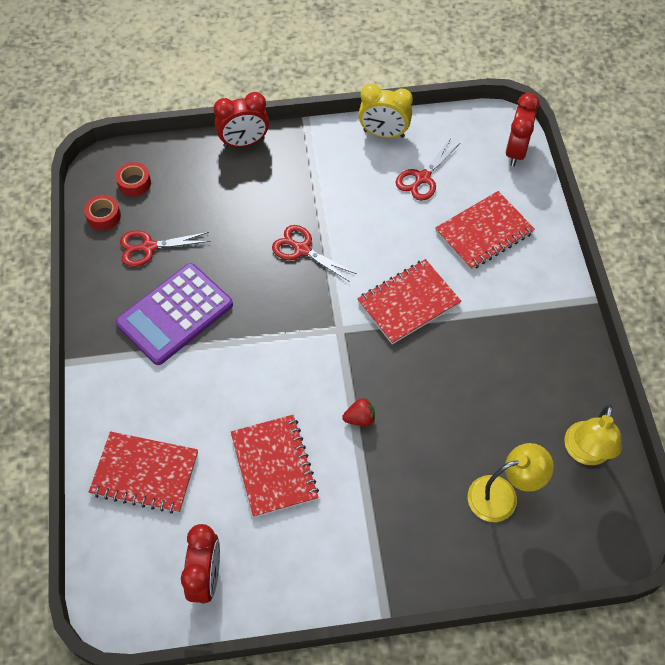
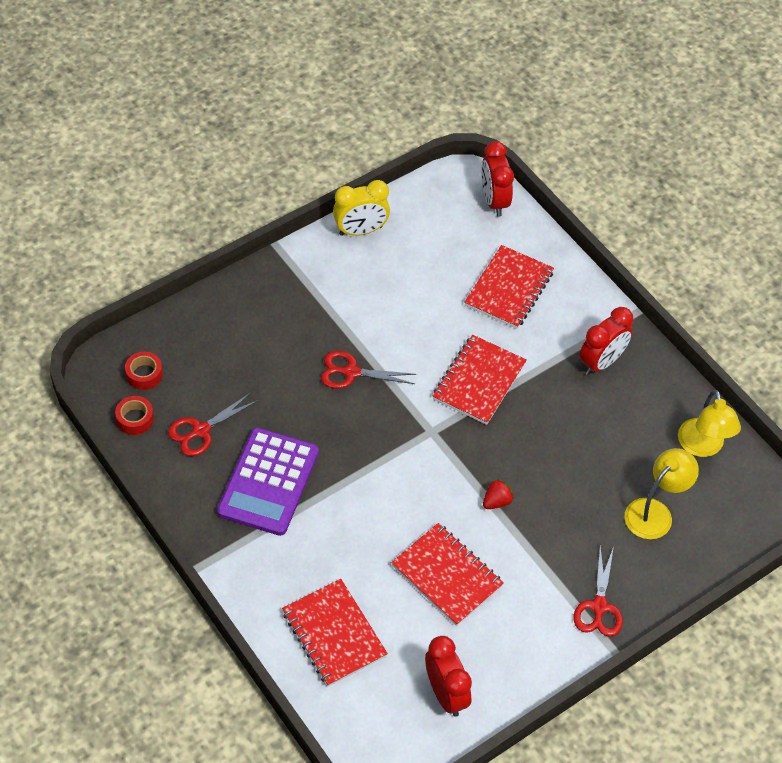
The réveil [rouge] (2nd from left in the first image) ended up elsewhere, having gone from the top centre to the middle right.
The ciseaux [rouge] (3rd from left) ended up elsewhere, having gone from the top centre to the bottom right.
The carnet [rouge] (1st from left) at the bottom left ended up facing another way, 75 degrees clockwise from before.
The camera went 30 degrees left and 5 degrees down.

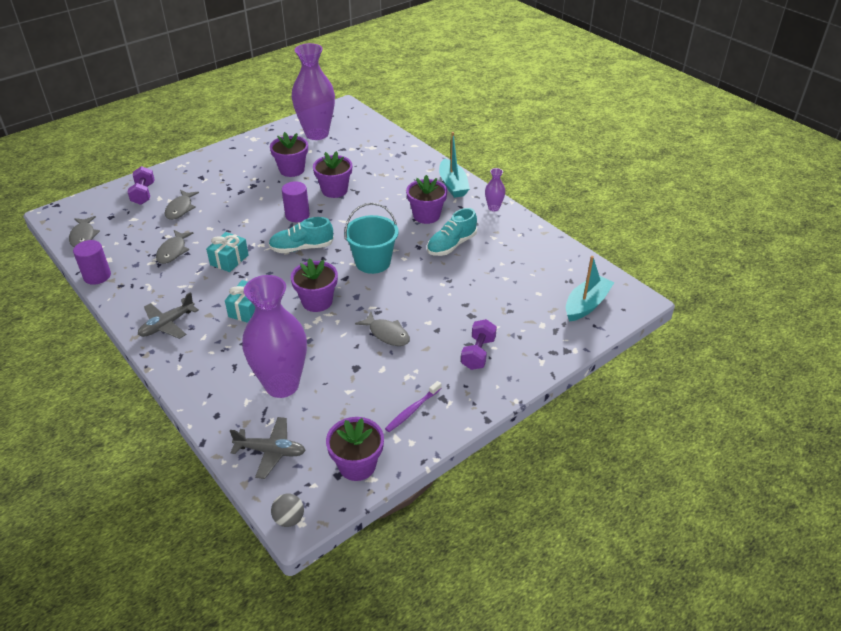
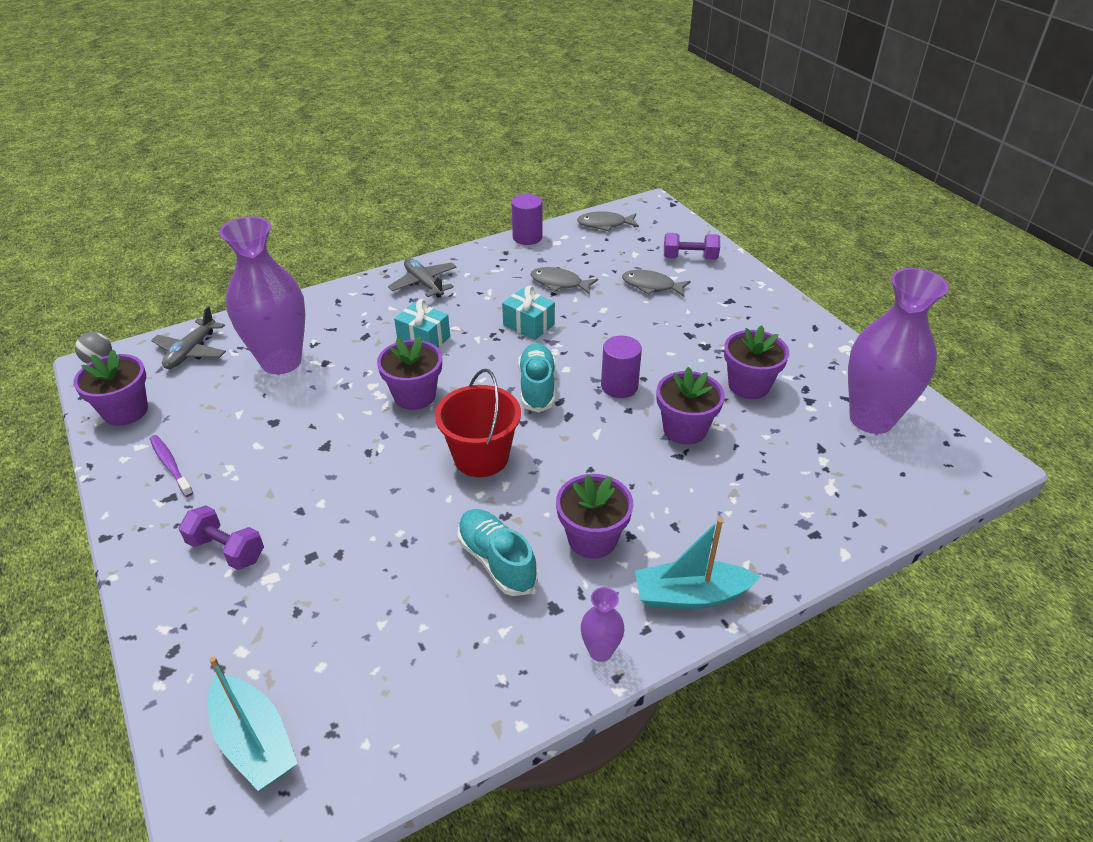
The second view lost the poisson [gris] (4th from left) at the centre.
What was the seau [turquoise] at the centre turned into the seau [rouge] at the centre.
The camera went 100 degrees right and 0 degrees up.

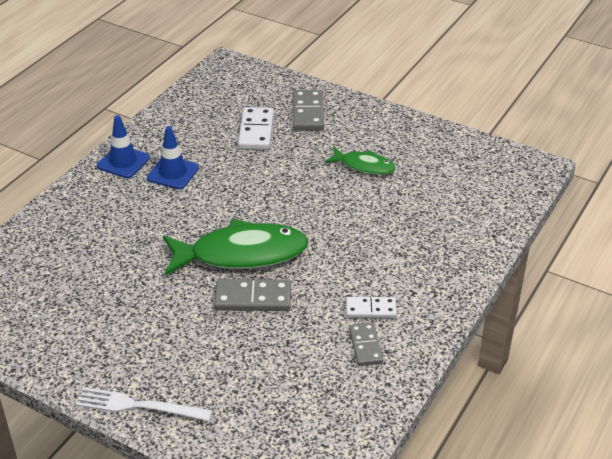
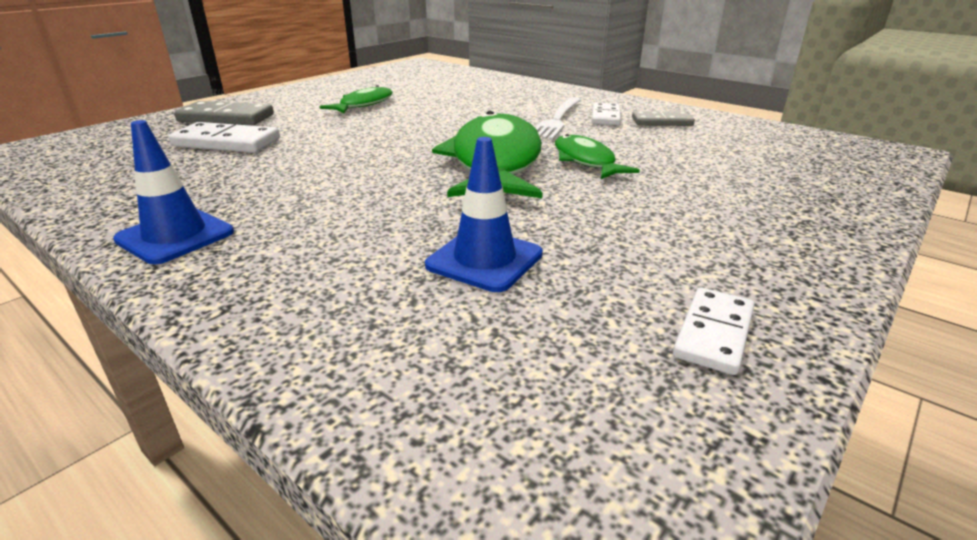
The second view gained the domino [blanc] (3rd from left) at the middle right.
The fourchette [blanc] ended up elsewhere, having gone from the bottom left to the top centre.
The cône de chantier [bleu] (2nd from left) ended up elsewhere, having gone from the middle left to the centre.
Where the domino [gris] (1st from left) stood at the centre, the poisson [vert] (3rd from left) came to stand at the top centre.
The camera went 80 degrees left and 10 degrees down.

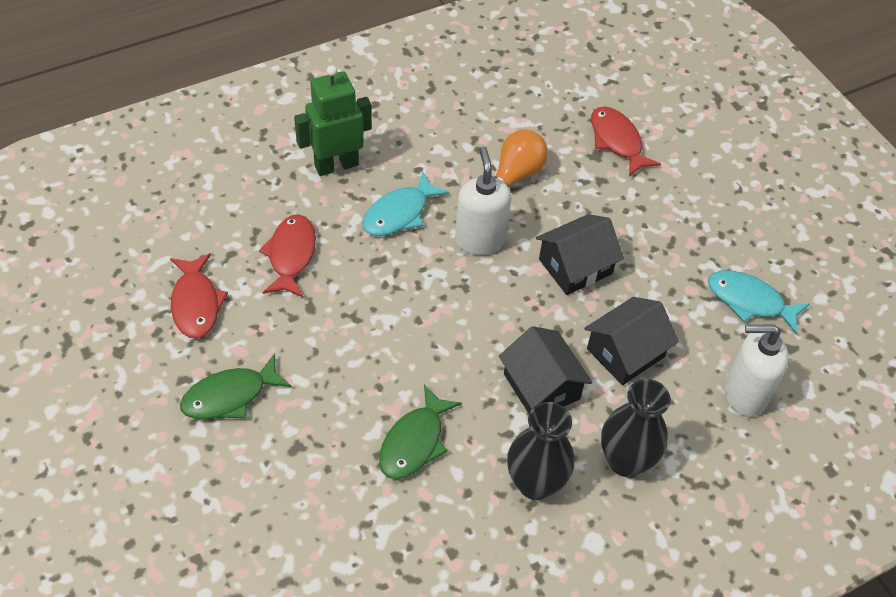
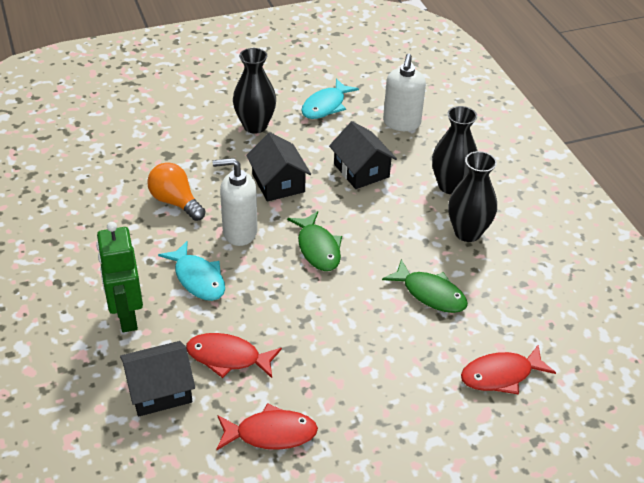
The second view gained the vase [noir] (1st from left) at the top centre.
The poisson [vert] (1st from left) ended up elsewhere, having gone from the middle left to the centre.
The maison [noir] (1st from left) ended up elsewhere, having gone from the centre to the bottom left.
The poisson [rouge] (3rd from left) ended up elsewhere, having gone from the top right to the bottom right.
The camera went 80 degrees left and 10 degrees down.

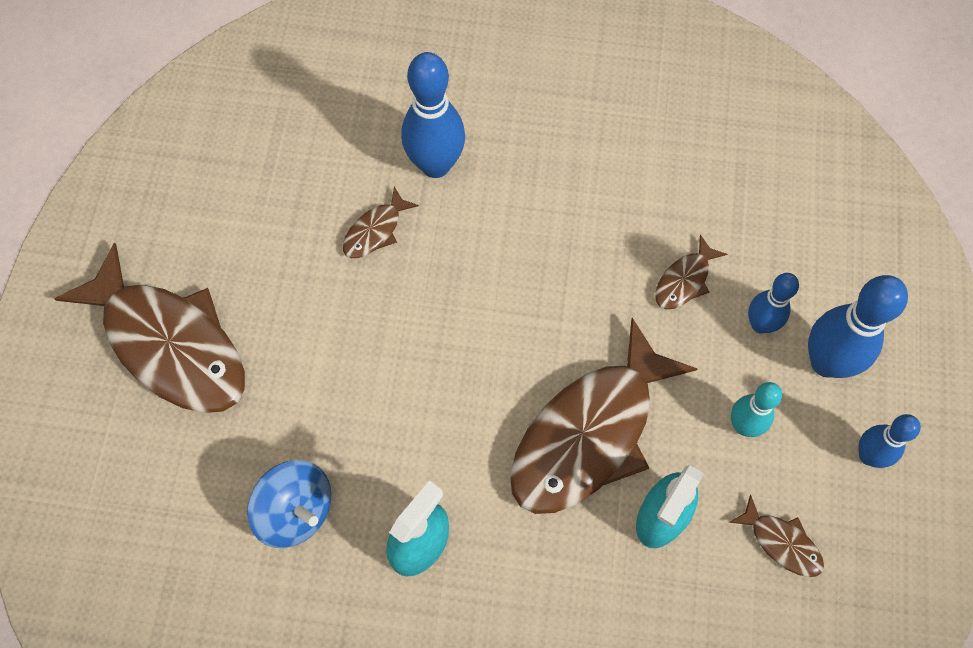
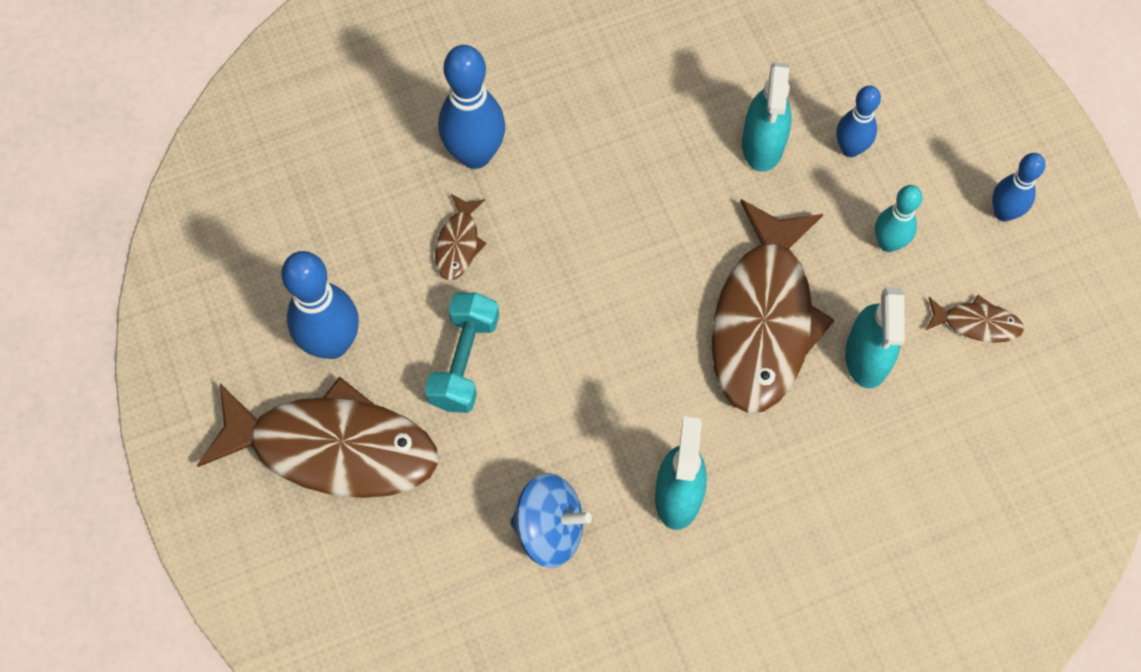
The second view gained the haltère [turquoise] at the centre.
The quille [bleu] (3rd from left in the first image) ended up elsewhere, having gone from the middle right to the middle left.
Where the poisson [marron] (4th from left) stood at the middle right, the vaporisateur [turquoise] (2nd from left) came to stand at the top right.
The camera went 30 degrees left and 0 degrees up.

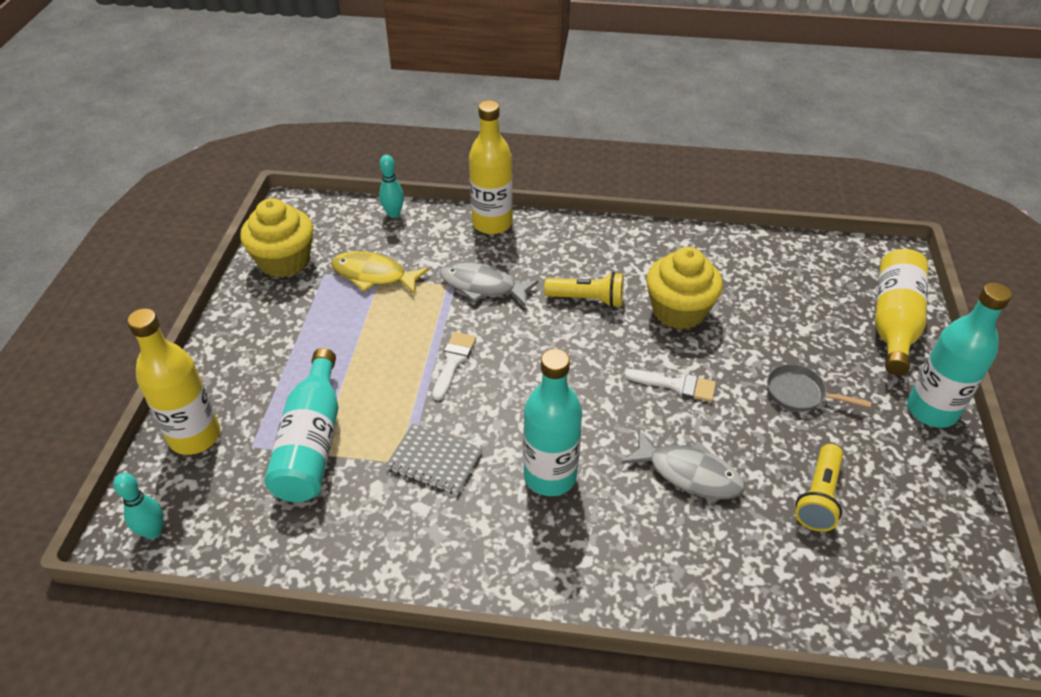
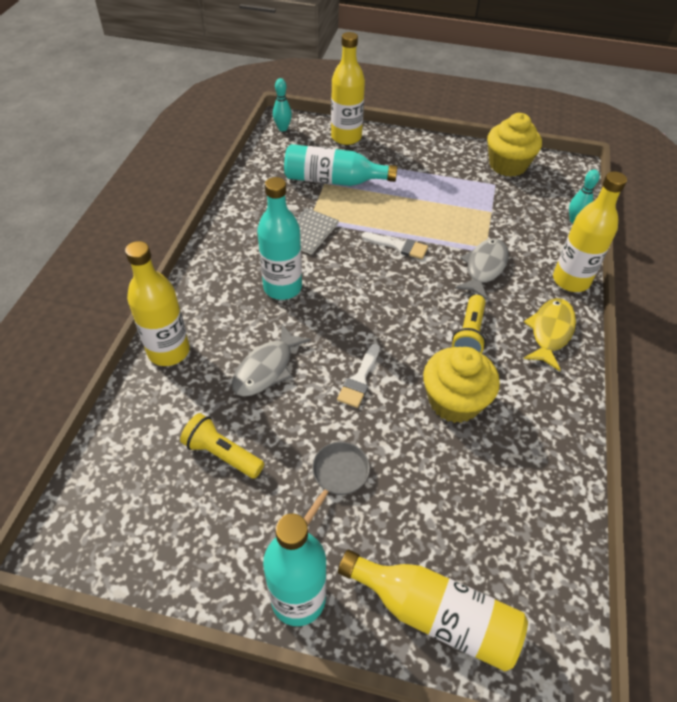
The second view gained the bouteille [jaune] (1st from left) at the middle left.
The poisson [jaune] ended up elsewhere, having gone from the centre to the middle right.
The camera went 95 degrees right and 5 degrees up.

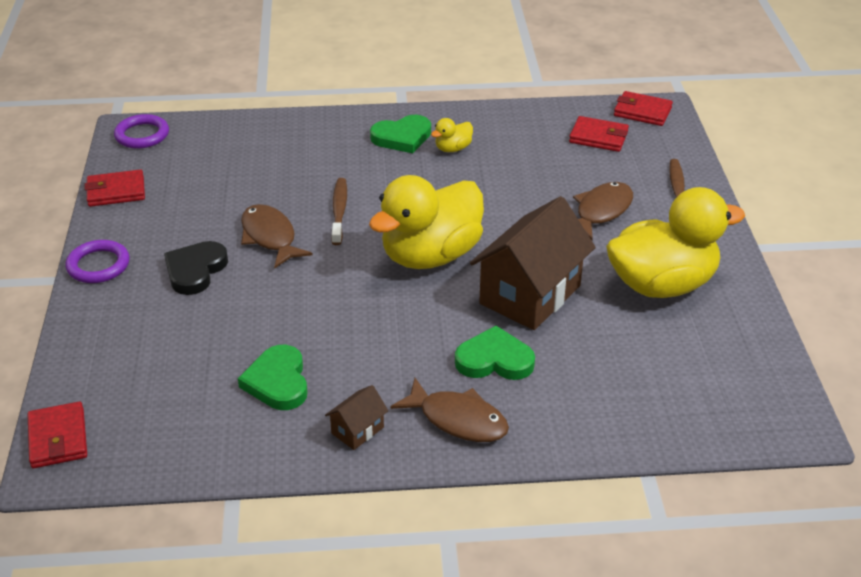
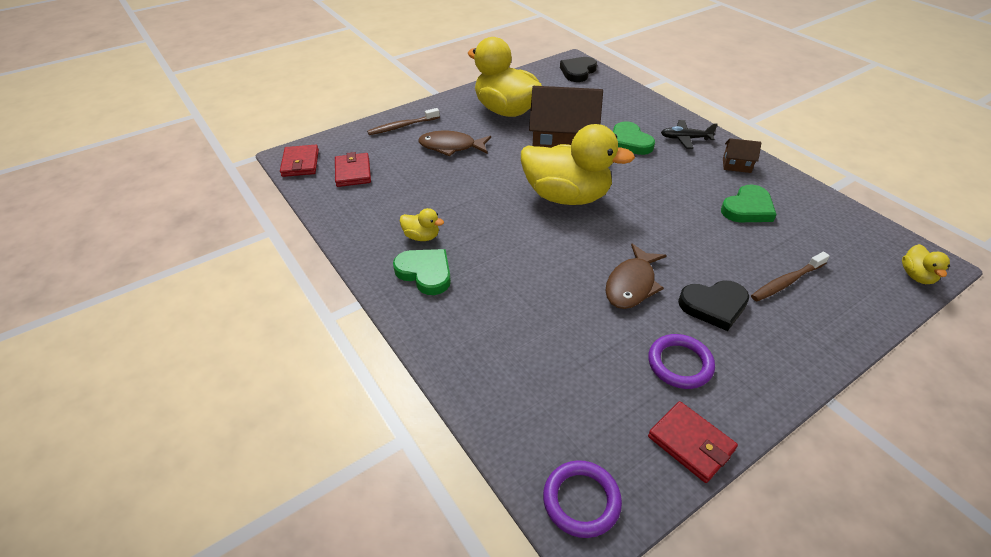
The second view gained the cœur [noir] (1st from left) at the top centre.
The anneau [violet] (1st from left in the first image) ended up elsewhere, having gone from the middle left to the middle right.
The brosse à dents [marron] (1st from left in the first image) ended up elsewhere, having gone from the centre to the middle right.
Where the portefeuille [rouge] (1st from left) stood at the bottom left, the canard [jaune] (4th from left) came to stand at the middle right.
Where the poisson [marron] (2nd from left) stood at the bottom centre, the avion [noir] came to stand at the top right.
The camera went 120 degrees left and 5 degrees up.

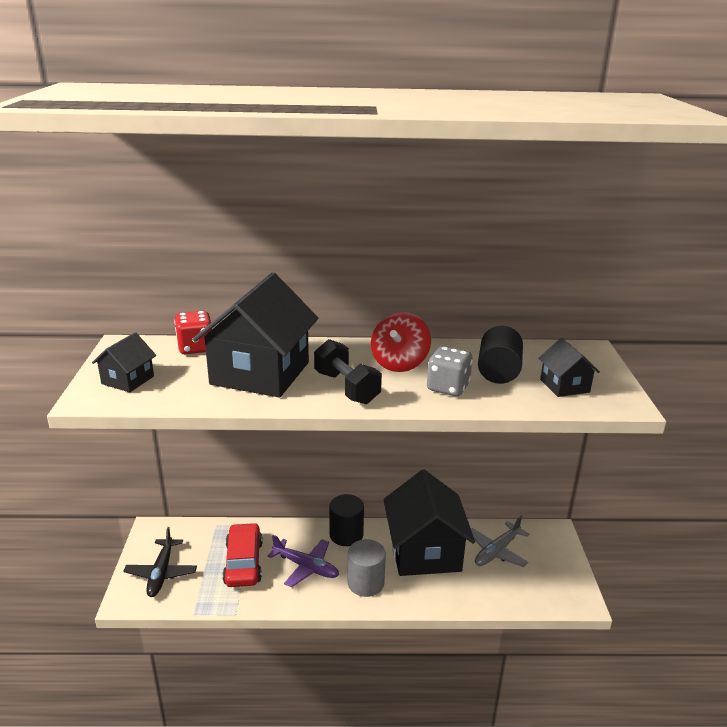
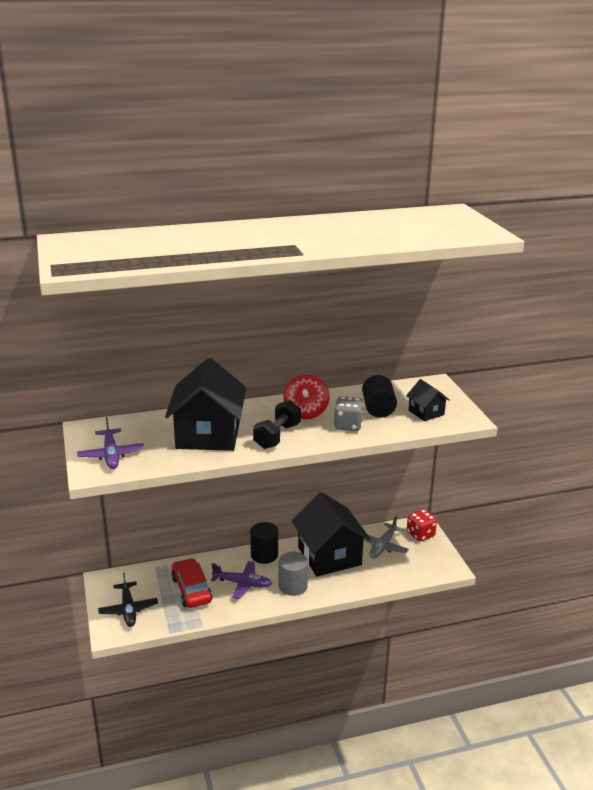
The dé [rouge] ended up elsewhere, having gone from the middle left to the middle right.
Where the maison [noir] (1st from left) stood at the middle left, the avion [violet] (1st from left) came to stand at the middle left.
The haltère [noir] at the centre ended up facing another way, 75 degrees clockwise from before.
The camera went 15 degrees left and 0 degrees up.

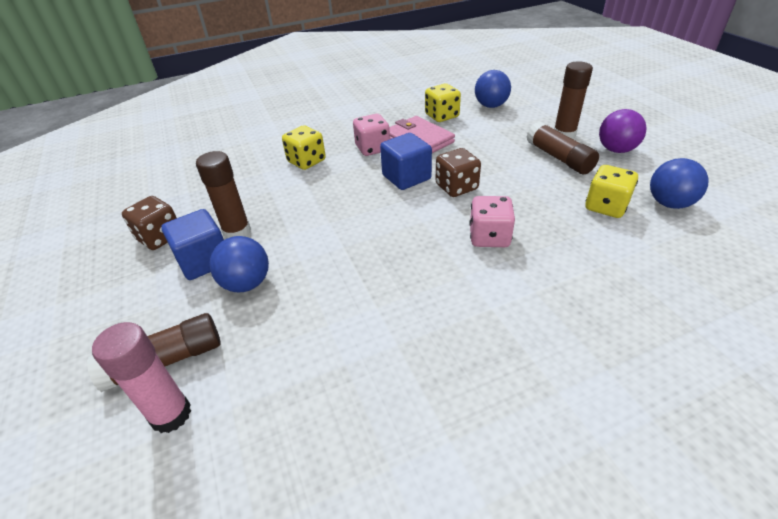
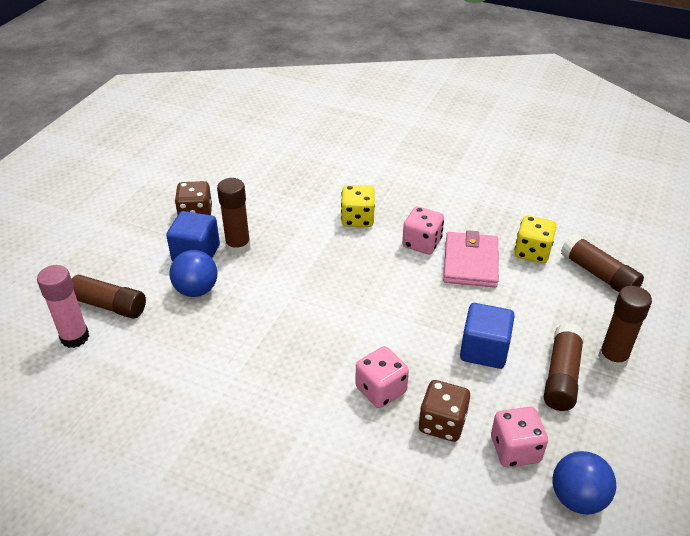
The second view lost the balle [violet] at the top right.
The cube [bleu] (2nd from left) ended up elsewhere, having gone from the top centre to the middle right.
The dé [marron] (2nd from left) ended up elsewhere, having gone from the top centre to the bottom centre.
Where the balle [bleu] (2nd from left) stood at the top centre, the bâton de colle [marron] (4th from left) came to stand at the middle right.
What was the dé [jaune] (3rd from left) at the middle right turned into the dé [rose] (3rd from left) at the bottom right.
The camera went 45 degrees right and 0 degrees up.

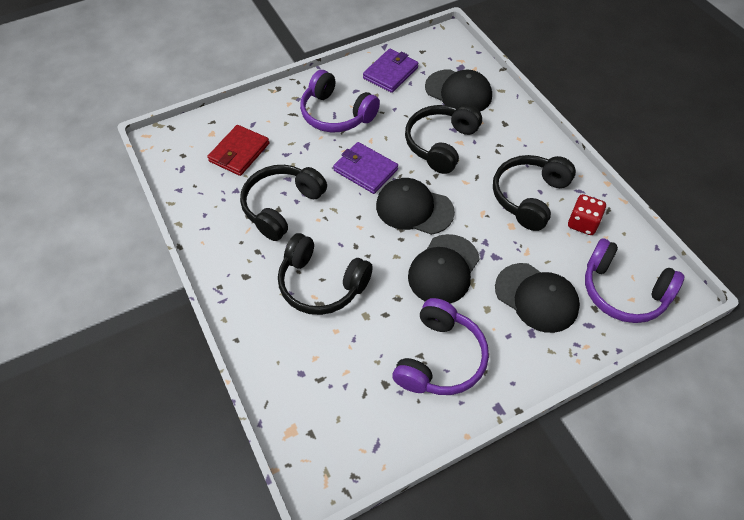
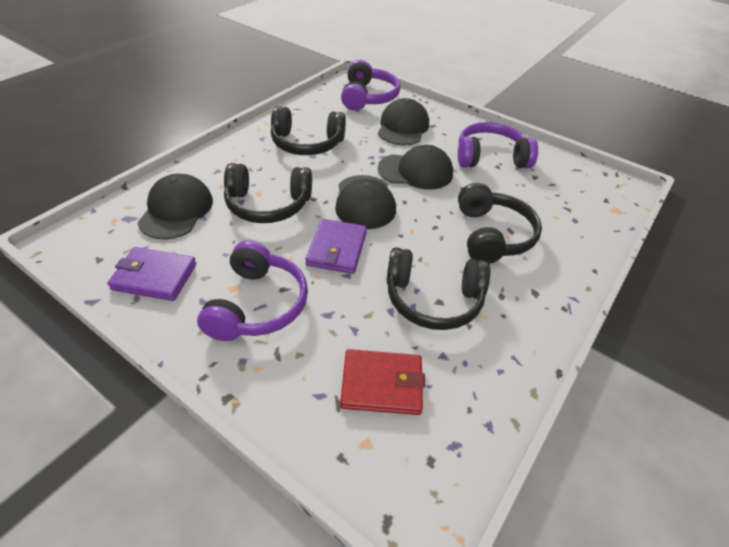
The second view lost the dé [rouge] at the middle right.
The camera went 120 degrees left and 10 degrees down.

